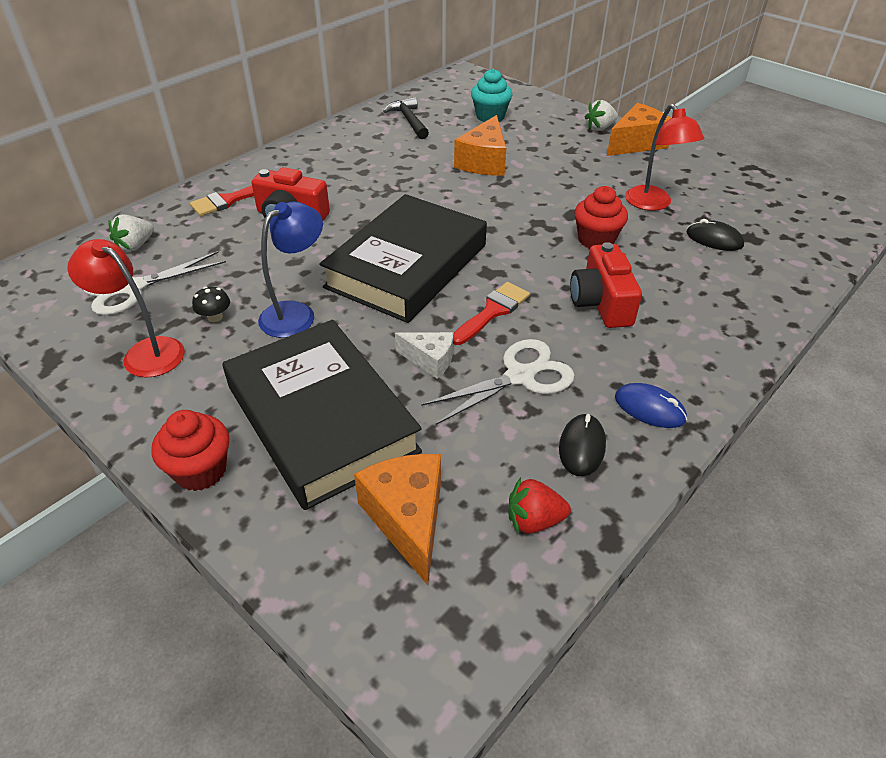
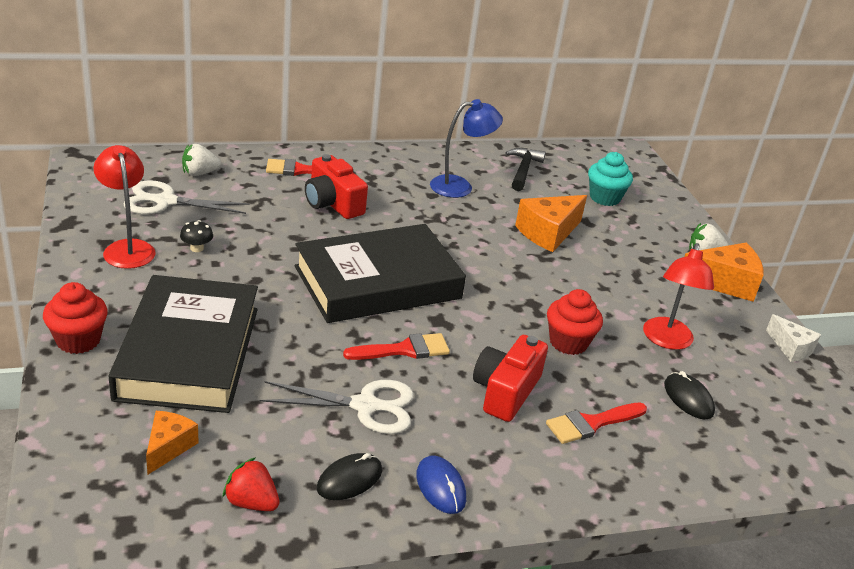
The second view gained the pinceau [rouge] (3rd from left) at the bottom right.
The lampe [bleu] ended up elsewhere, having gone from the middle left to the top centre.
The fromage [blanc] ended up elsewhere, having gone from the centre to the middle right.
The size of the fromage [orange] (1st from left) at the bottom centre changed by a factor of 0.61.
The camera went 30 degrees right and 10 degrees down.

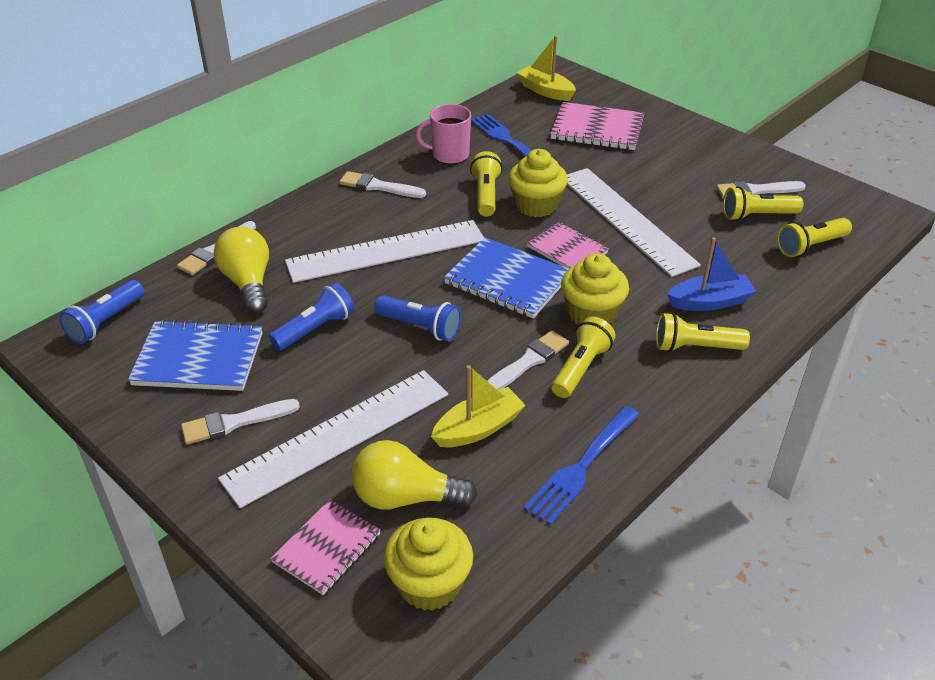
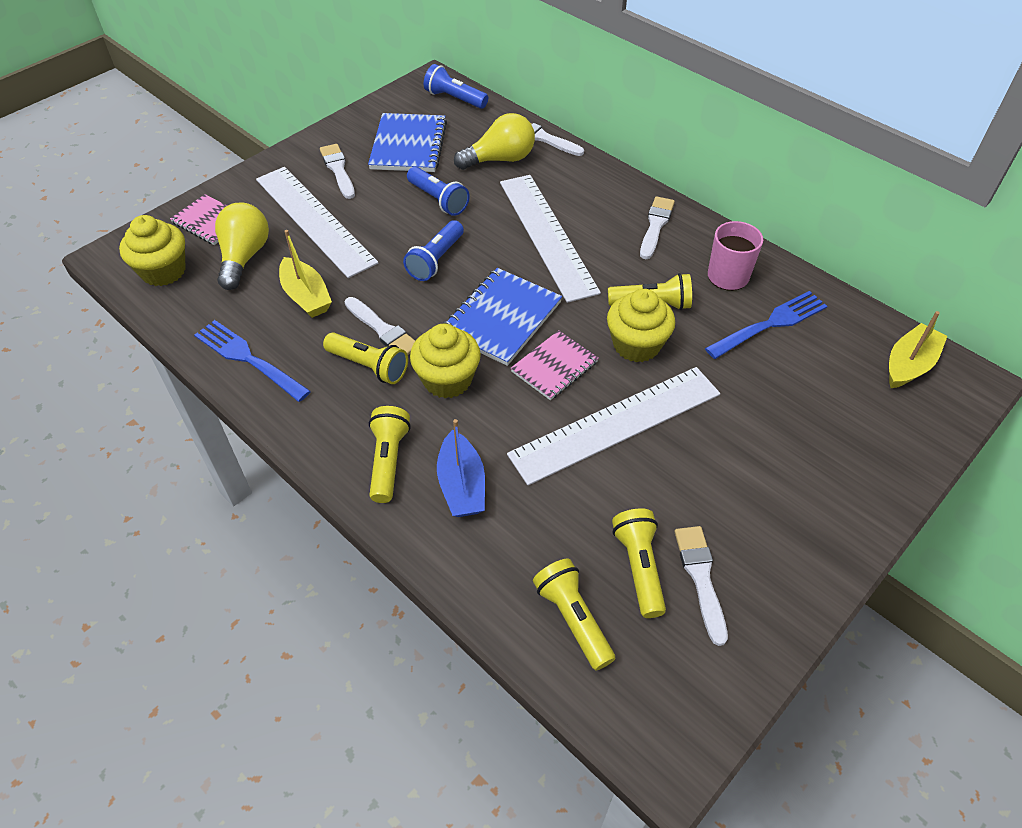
The second view lost the carnet [rose] (3rd from left) at the top centre.
The camera went 90 degrees right and 10 degrees up.

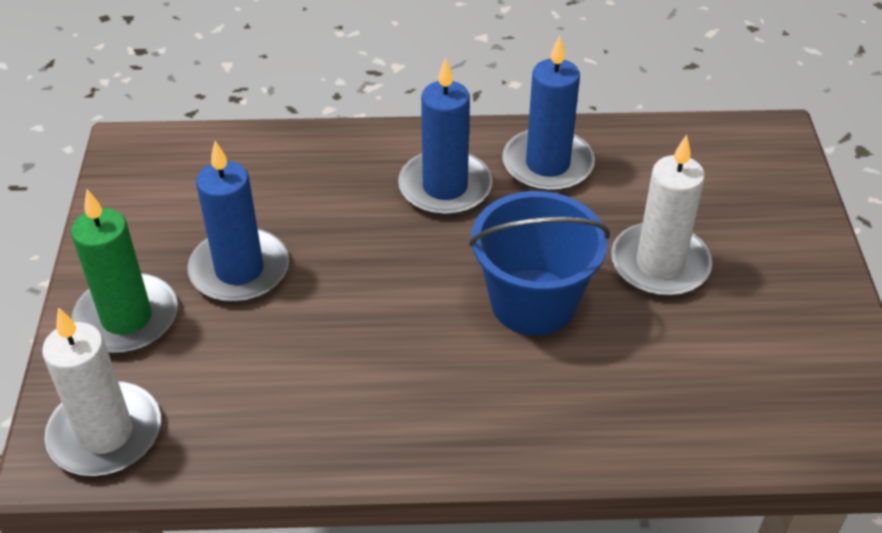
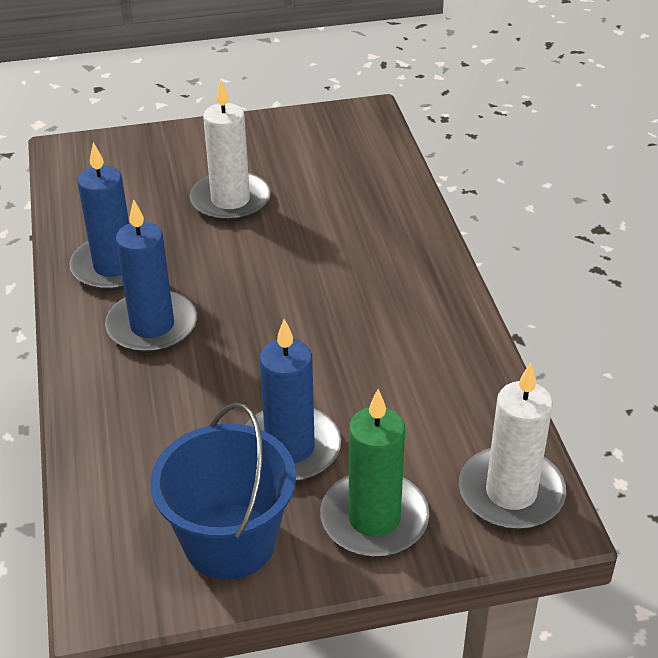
The seau [bleu] ended up elsewhere, having gone from the centre to the bottom centre.
The camera went 100 degrees left and 5 degrees down.

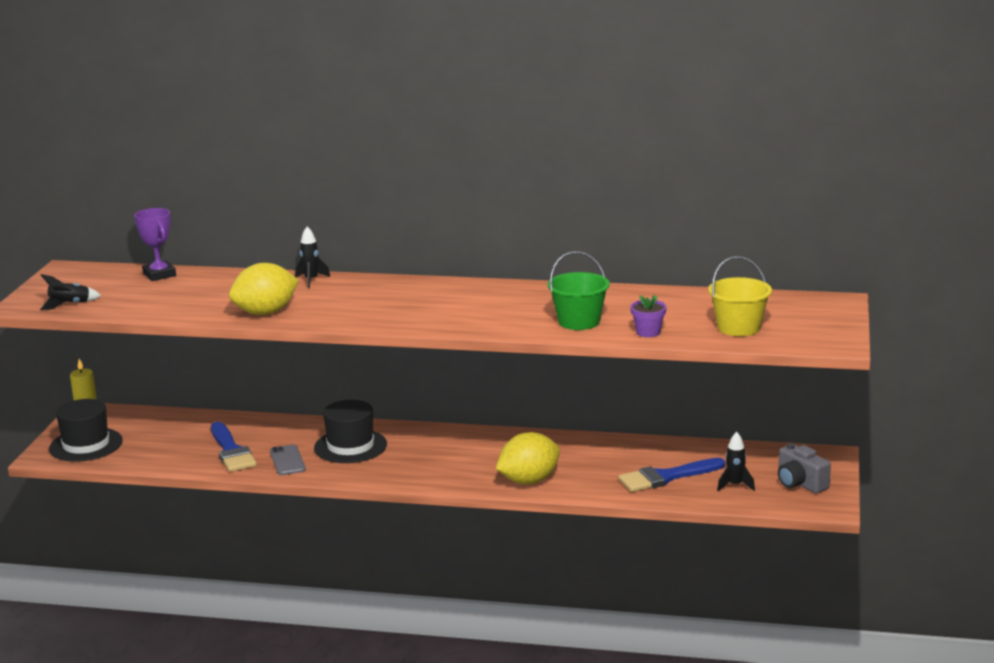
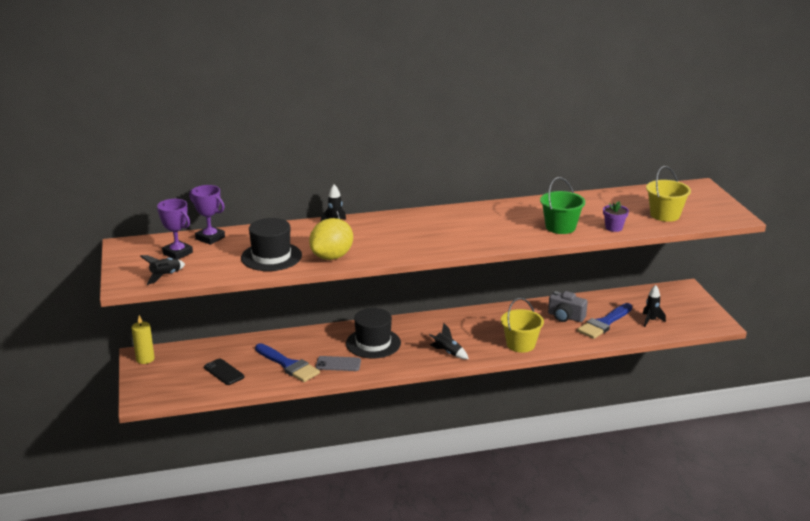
The second view gained the trophée [violet] (1st from left) at the middle left.
The second view gained the téléphone [noir] at the bottom left.
The second view gained the fusée [noir] (3rd from left) at the centre.
The chapeau [noir] (1st from left) ended up elsewhere, having gone from the middle left to the centre.
The appareil photo [gris] ended up elsewhere, having gone from the bottom right to the middle right.
Where the citron [jaune] (2nd from left) stood at the bottom centre, the seau [jaune] (1st from left) came to stand at the centre.
The téléphone [gris] at the bottom left ended up facing another way, 45 degrees counterclockwise from before.
The camera went 25 degrees left and 5 degrees up.

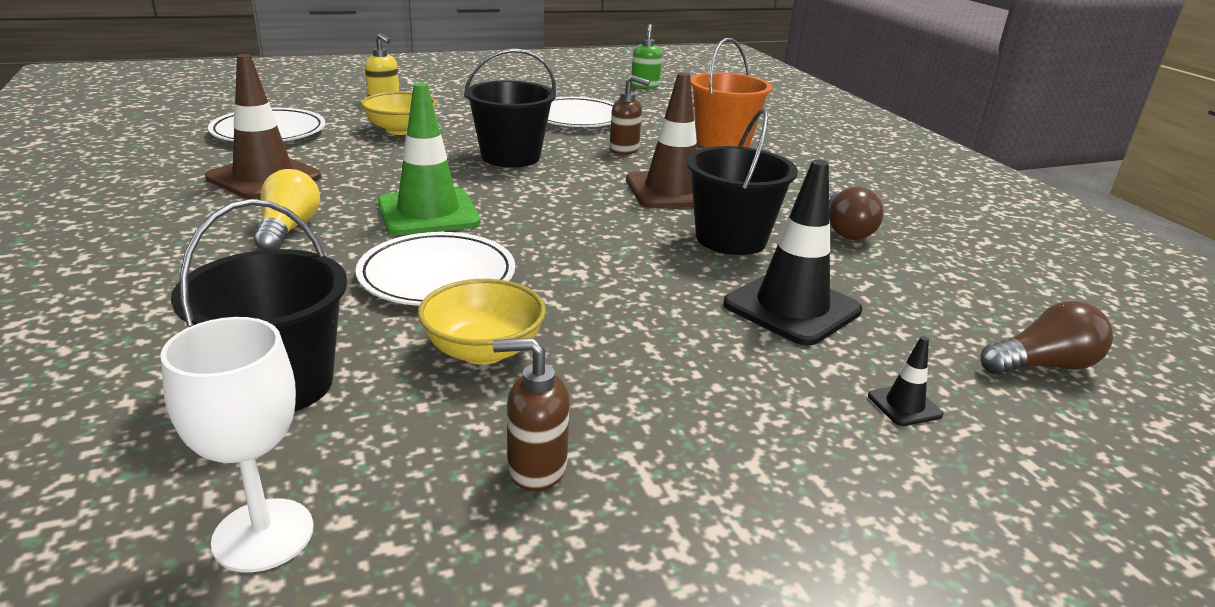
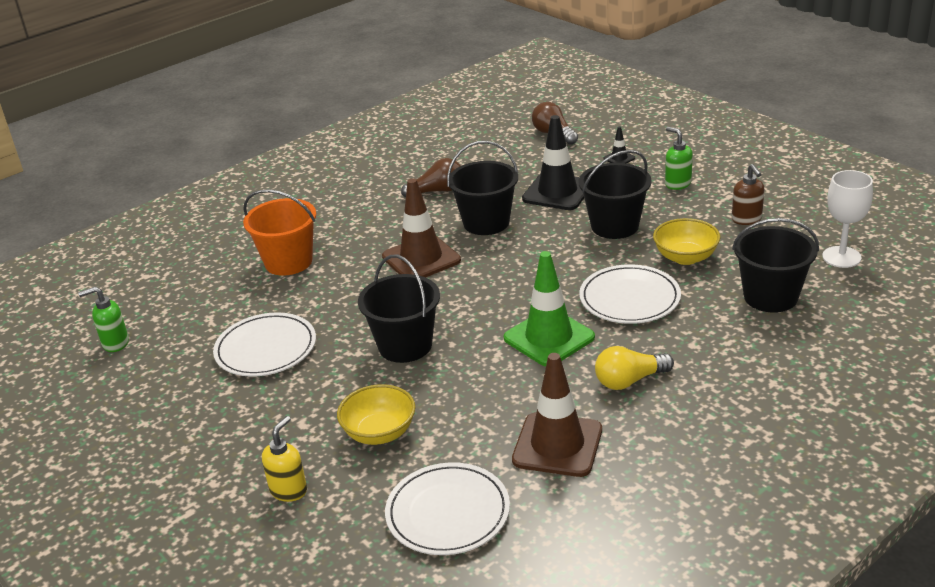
The second view lost the distributeur de savon [marron] (2nd from left) at the top centre.
The second view gained the seau [noir] (3rd from left) at the top centre.
The second view gained the distributeur de savon [vert] (2nd from left) at the top right.
The camera went 105 degrees left and 5 degrees up.

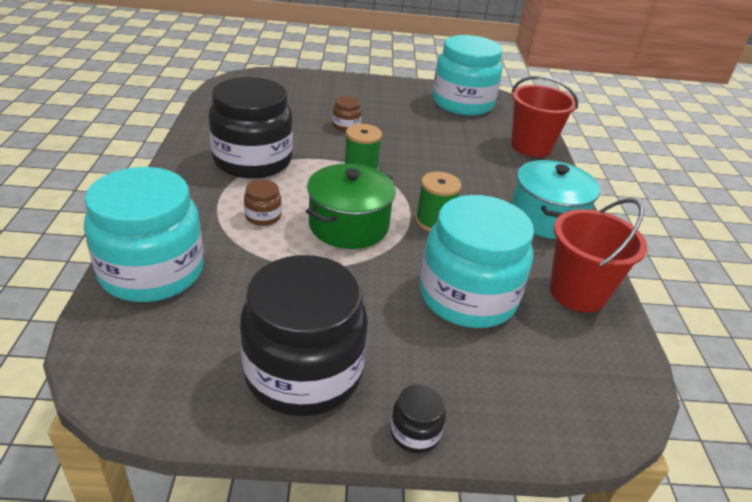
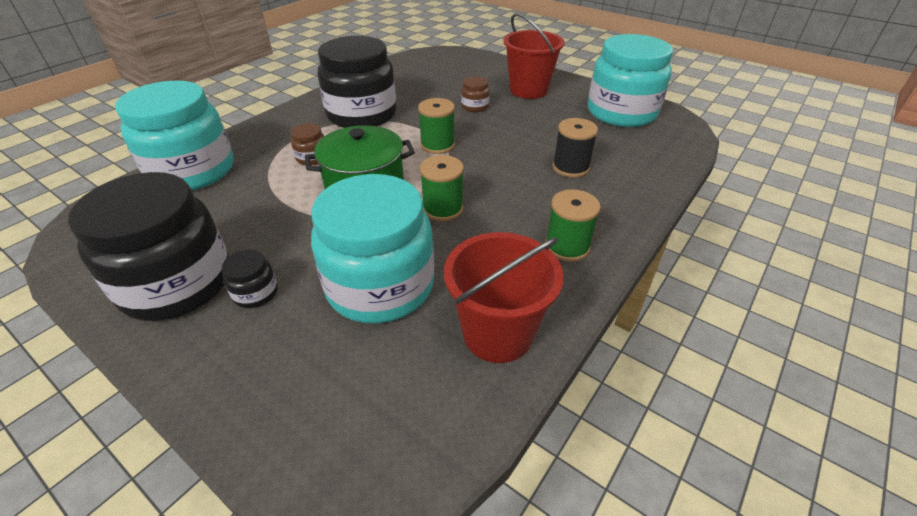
The second view gained the bobine [noir] at the top centre.
The bocal [noir] (3rd from left in the first image) ended up elsewhere, having gone from the bottom centre to the middle left.
The seau [rouge] (1st from left in the first image) ended up elsewhere, having gone from the top right to the top centre.
Where the marmite [turquoise] stood at the middle right, the bobine [vert] (3rd from left) came to stand at the centre.
The camera went 40 degrees right and 5 degrees up.

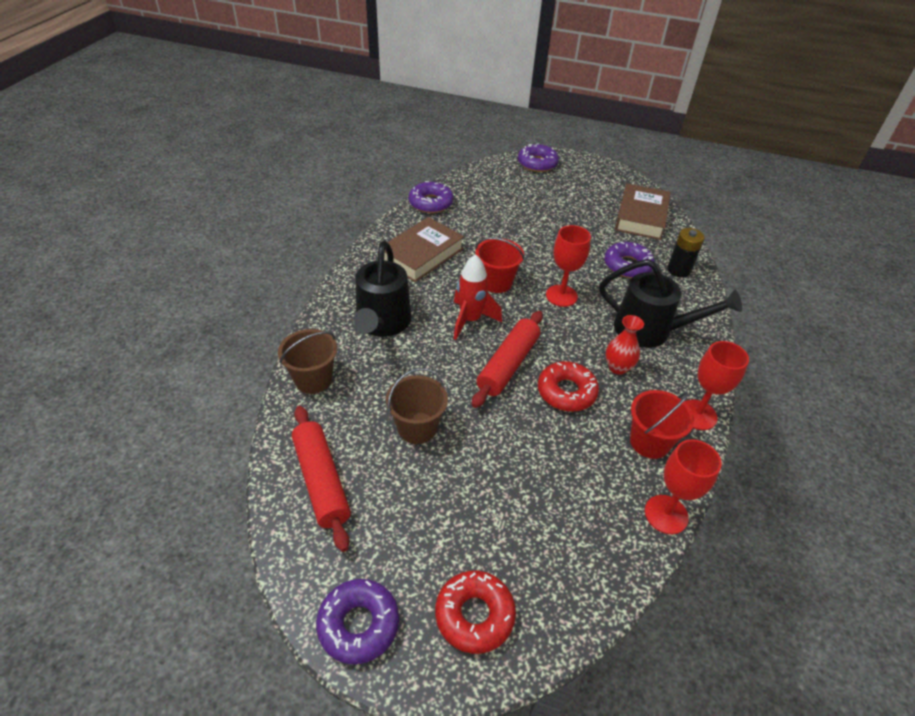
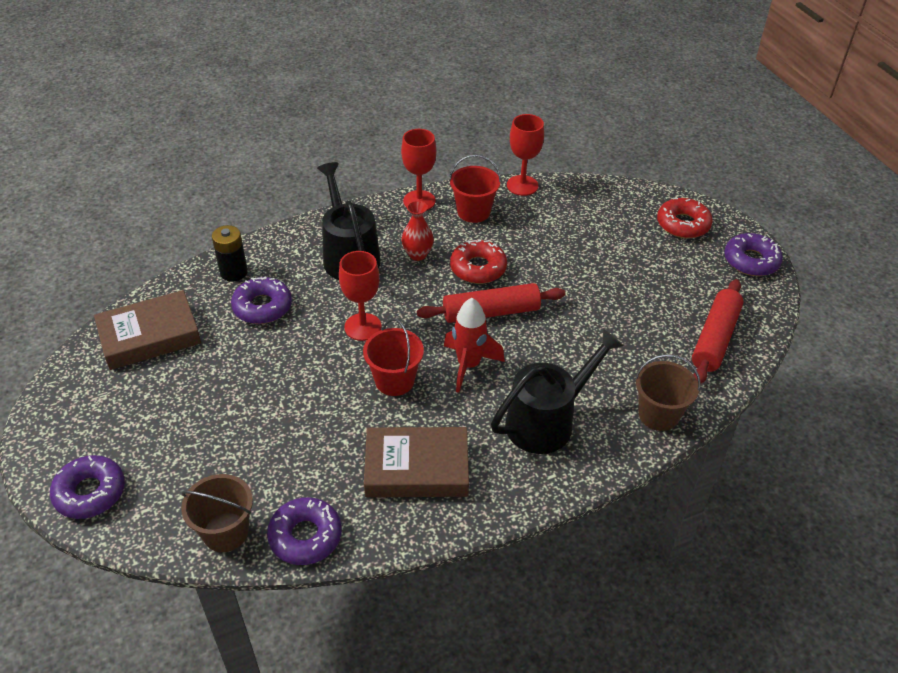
The seau [marron] (2nd from left in the first image) ended up elsewhere, having gone from the centre to the bottom left.
The camera went 130 degrees left and 0 degrees up.

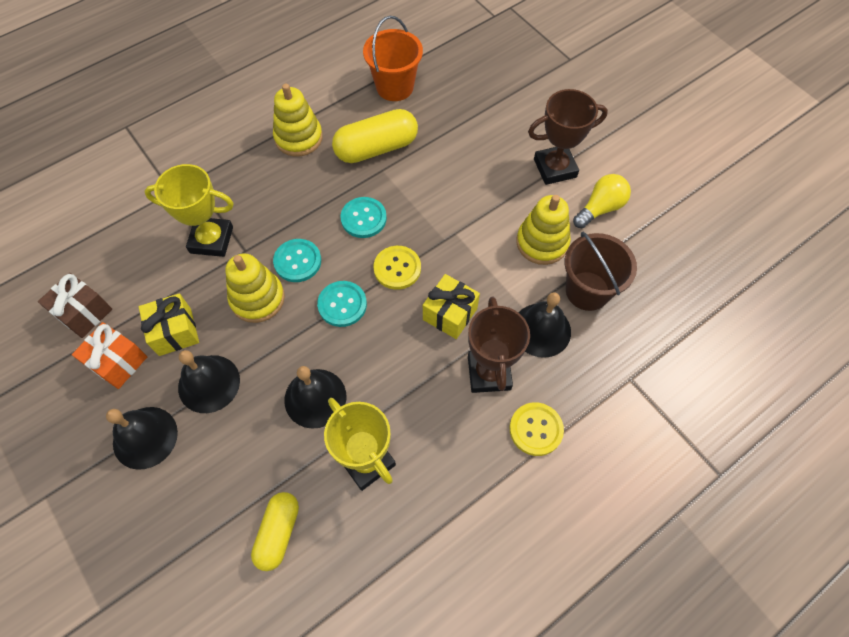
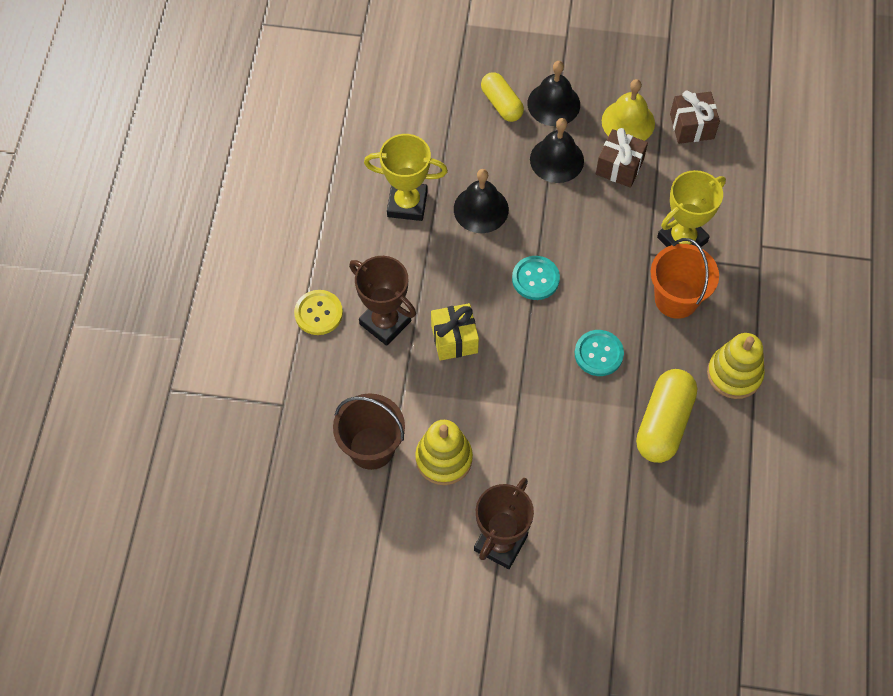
The second view lost the jouet à empiler [jaune] (1st from left) at the middle left.
The second view lost the bouton [turquoise] (1st from left) at the centre.
The second view lost the bouton [jaune] (1st from left) at the centre.
The second view lost the cloche [noir] (4th from left) at the centre.
The second view lost the ampoule [jaune] at the top right.
The gélule [jaune] (1st from left) ended up elsewhere, having gone from the bottom left to the top centre.
The seau [orange] ended up elsewhere, having gone from the top centre to the middle right.
Where the cadeau [orange] stood at the middle left, the cloche [jaune] came to stand at the top right.
What was the cadeau [jaune] (1st from left) at the middle left turned into the cadeau [marron] (1st from left) at the top right.
The camera went 135 degrees right and 0 degrees up.

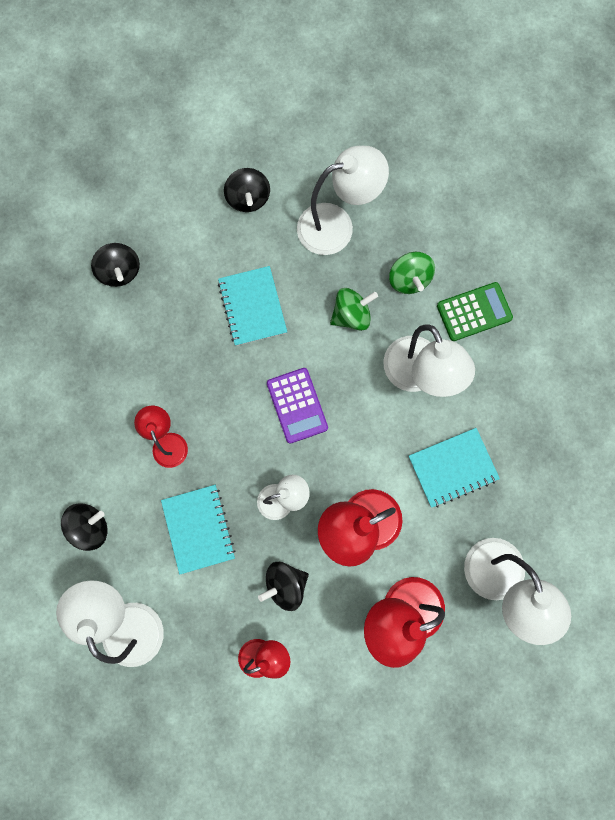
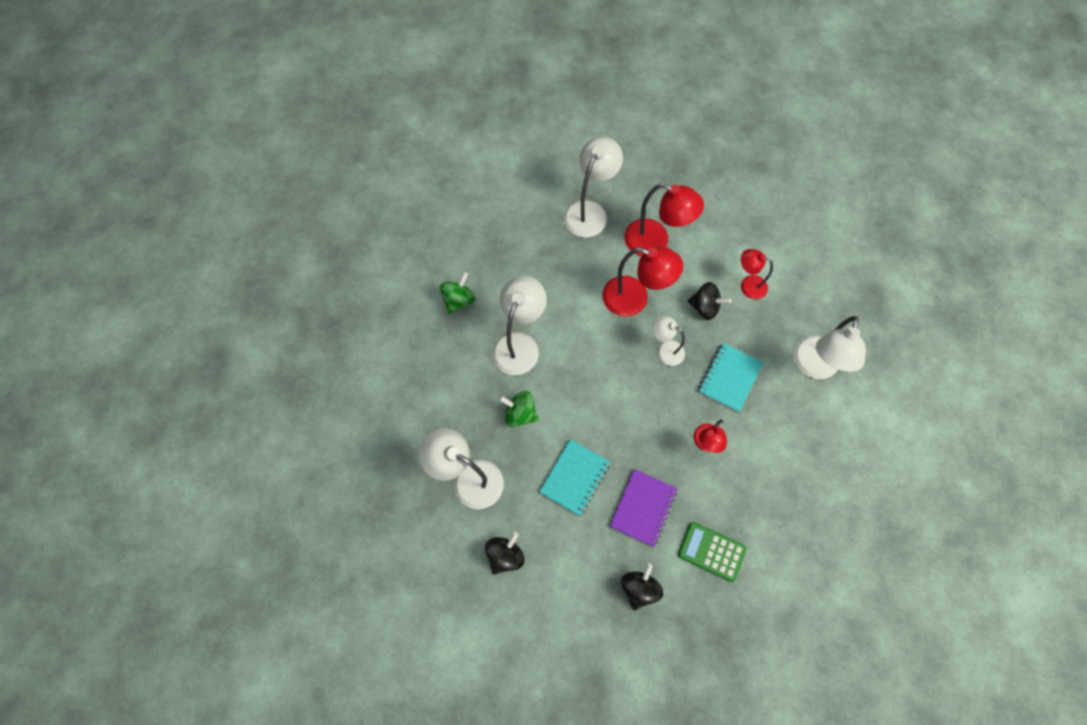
The second view lost the toupie [noir] (1st from left) at the middle left.
The second view lost the calculatrice [violet] at the centre.
The second view lost the carnet [turquoise] (3rd from left) at the middle right.
The second view gained the carnet [violet] at the bottom centre.
The toupie [vert] (2nd from left in the first image) ended up elsewhere, having gone from the top right to the centre.
The calculatrice [vert] ended up elsewhere, having gone from the middle right to the bottom centre.
The camera went 135 degrees left and 10 degrees down.

